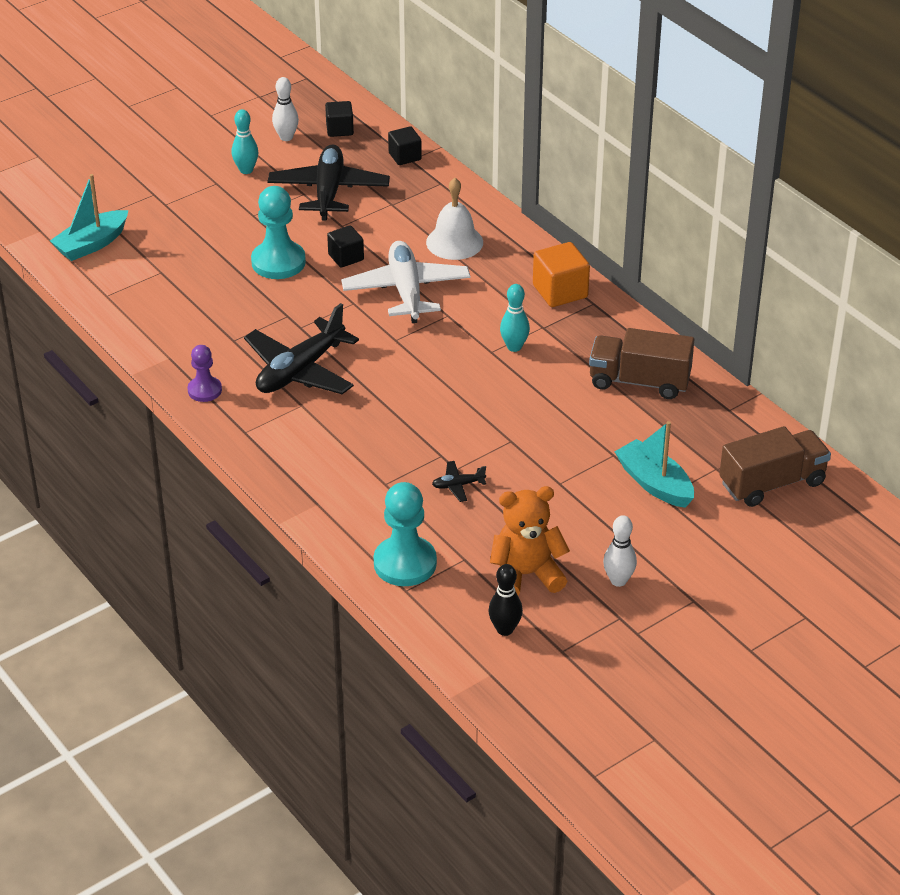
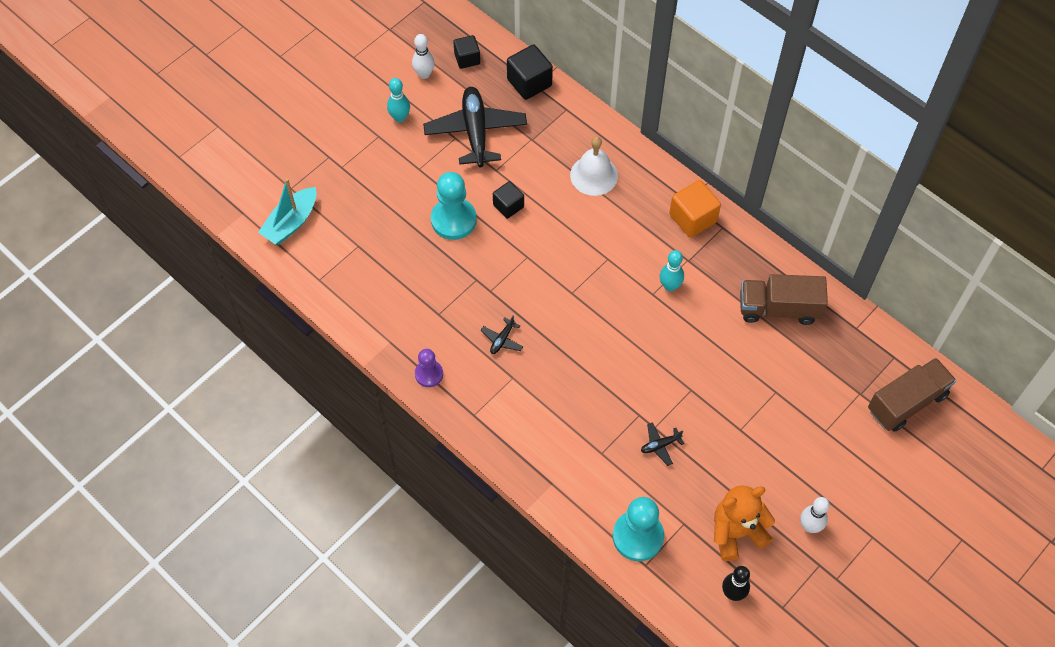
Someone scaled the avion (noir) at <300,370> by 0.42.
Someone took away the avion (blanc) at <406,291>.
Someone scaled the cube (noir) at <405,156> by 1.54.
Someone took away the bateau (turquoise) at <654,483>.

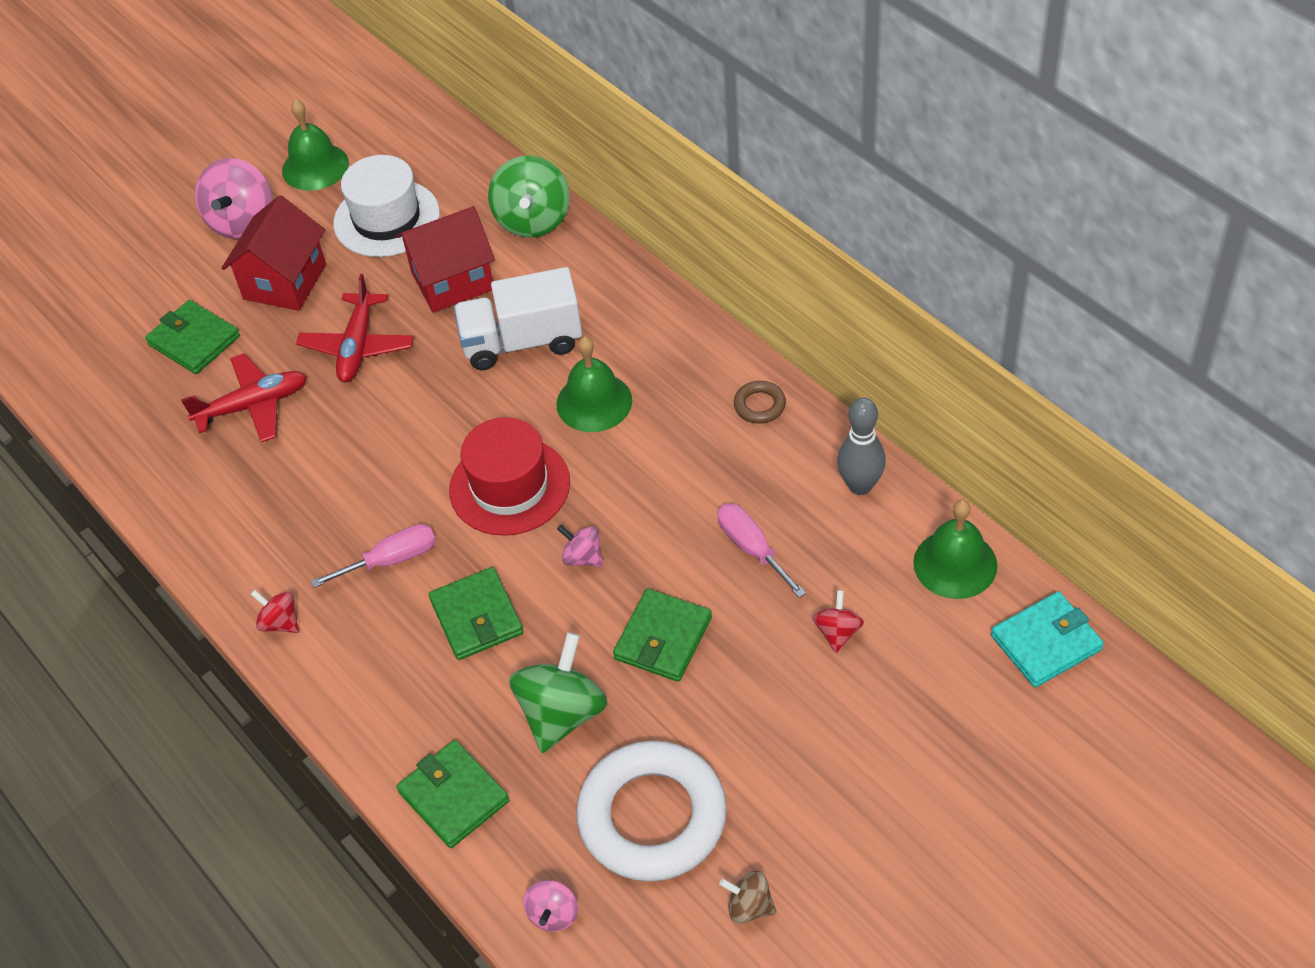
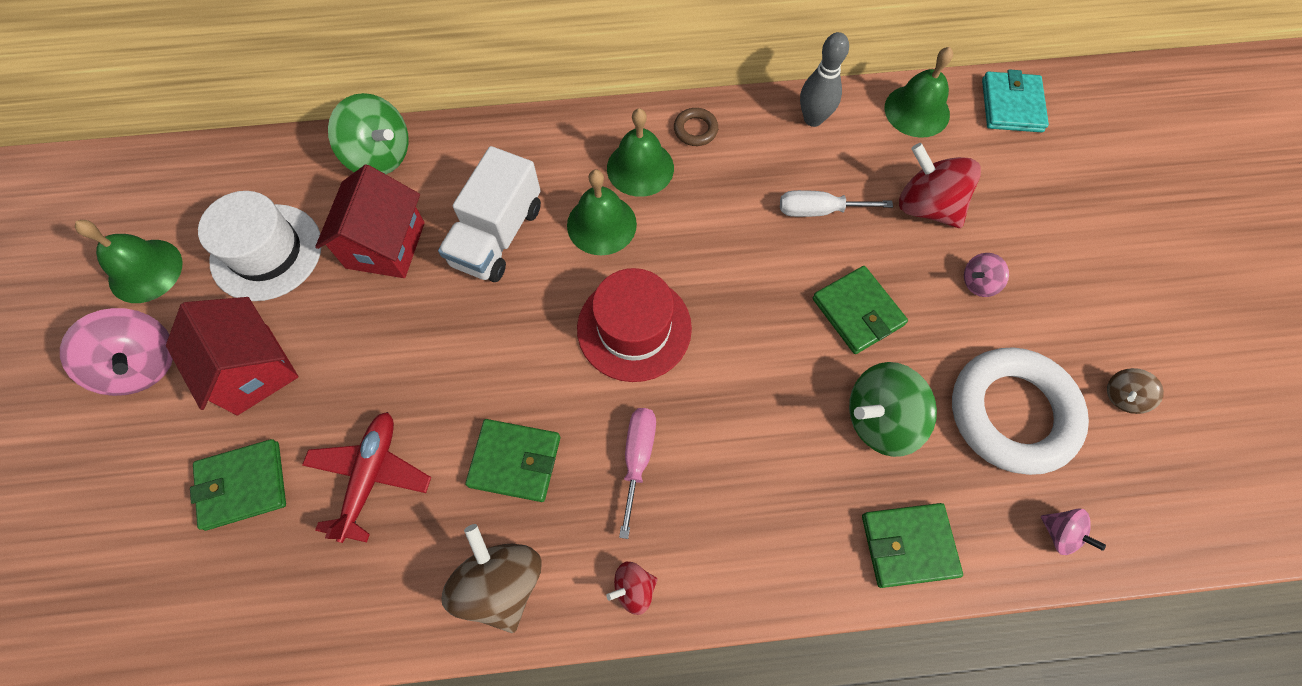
Someone took away the avion (rouge) at <357,346>.
Someone carried the portefeuille (vert) from <477,617> to <515,461>.
Someone rotated the toupie (vert) at <562,713> by 75 degrees counterclockwise.
Someone carried the toupie (rose) from <582,557> to <978,283>.
Someone repainted the tournevis (rose) at <752,548>, which became the tournevis (blanc) at <818,210>.
Someone scaled the toupie (rouge) at <837,632> by 1.92.
Someone put down the toupie (marron) at <501,583>.
Someone put down the cloche (vert) at <640,168>.

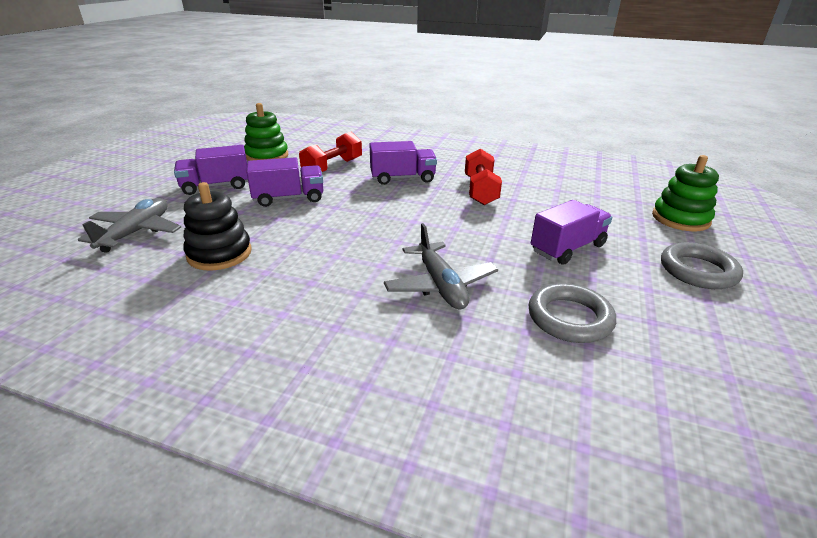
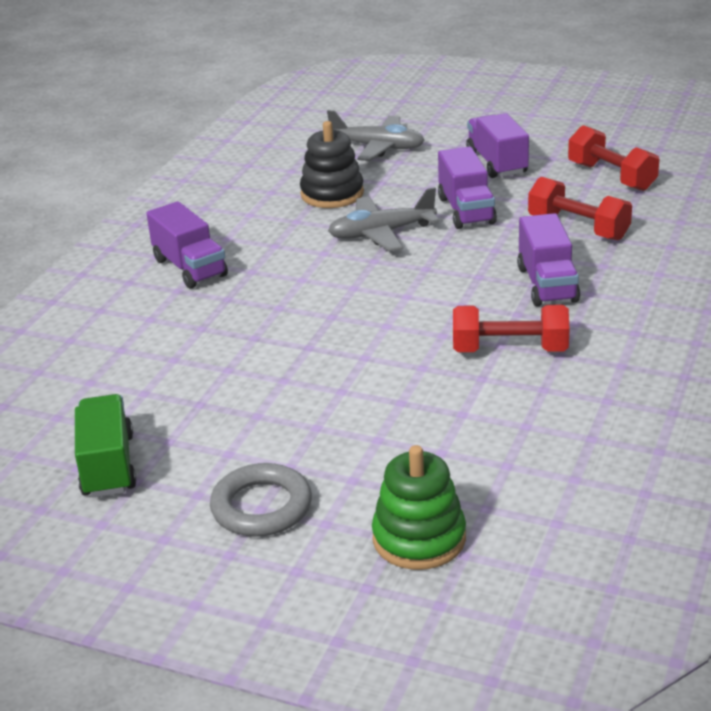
Someone swapped the jouet à empiler (vert) at <267,156> for the haltère (rouge) at <611,177>.
Someone carried the avion (gris) from <440,285> to <381,233>.
Someone took away the anneau (gris) at <569,318>.
Someone carried the camion (violet) from <567,248> to <190,268>.
Someone put down the camion (vert) at <108,466>.

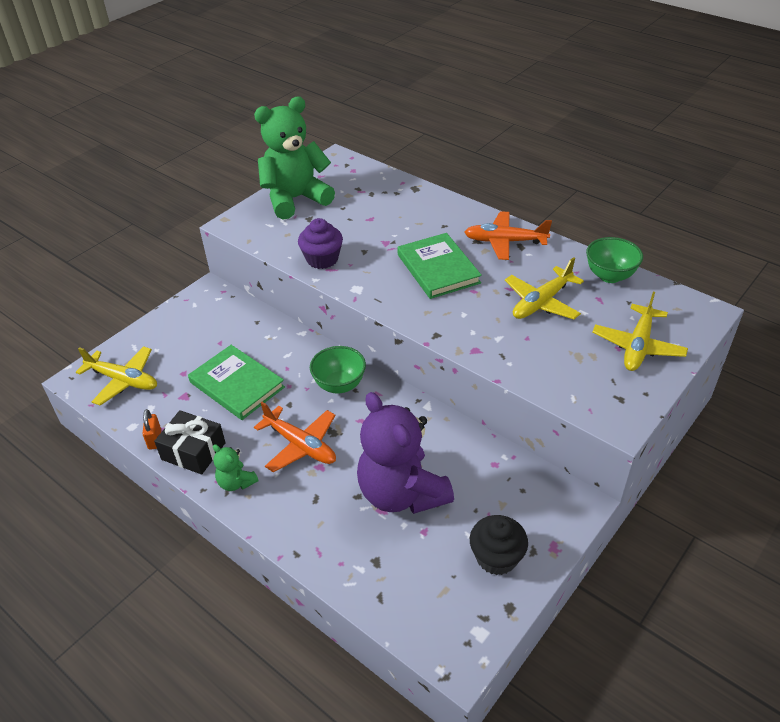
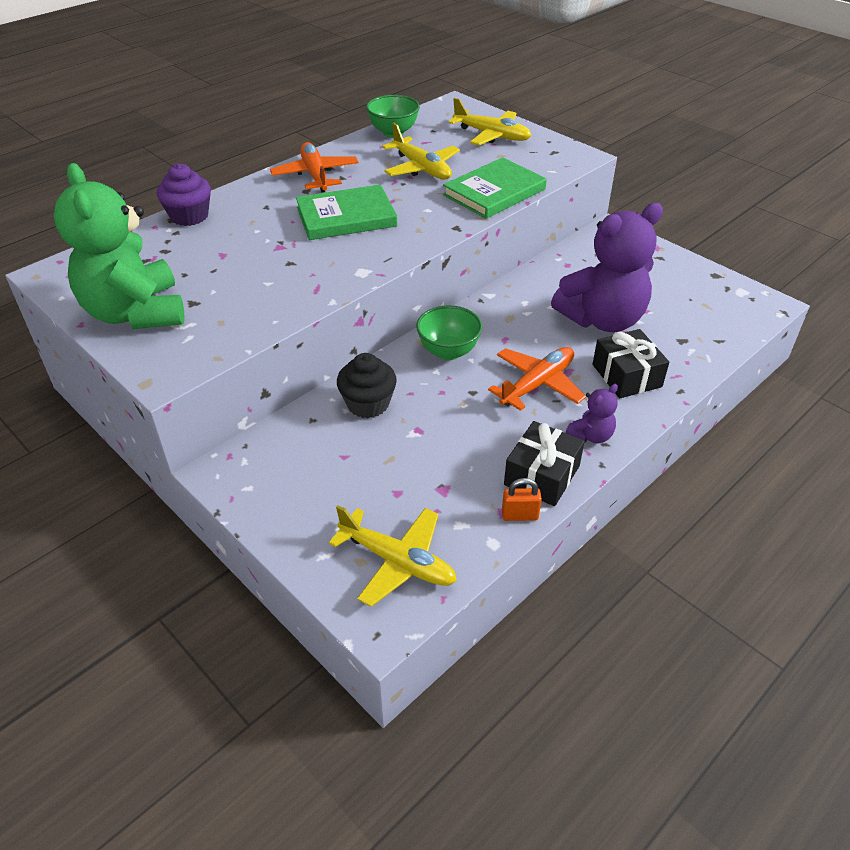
Someone rotated the avion (jaune) at <123,380> by 90 degrees clockwise.
Someone carried the livre (vert) from <237,385> to <494,192>.
Someone repainted the ours en peluche (vert) at <236,482>, which became the ours en peluche (violet) at <591,435>.
Someone carried the muffin (violet) from <322,259> to <189,216>.
Someone rotated the avion (orange) at <504,242> by 150 degrees clockwise.
Someone carried the muffin (noir) from <496,557> to <368,404>.
Someone put down the cadeau (noir) at <626,376>.

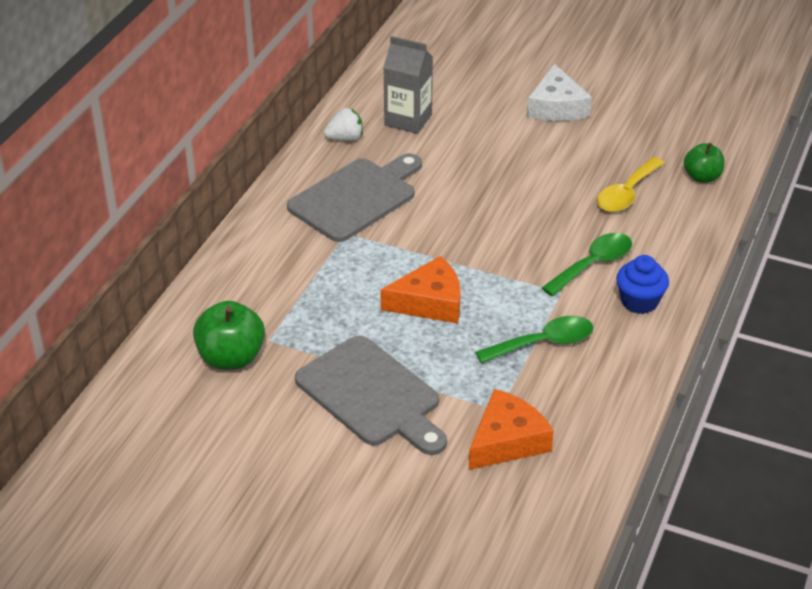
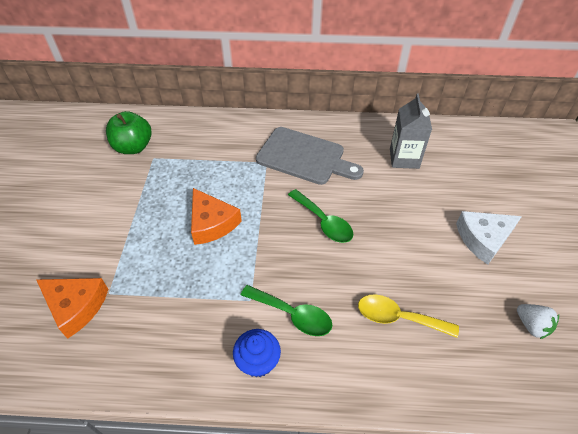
Someone took away the planche à découper (gris) at <372,395>.
Someone carried the fraise (blanc) from <345,138> to <531,326>.
Someone carried the cuillère (vert) from <544,343> to <324,222>.
Someone took away the pomme (vert) at <702,177>.

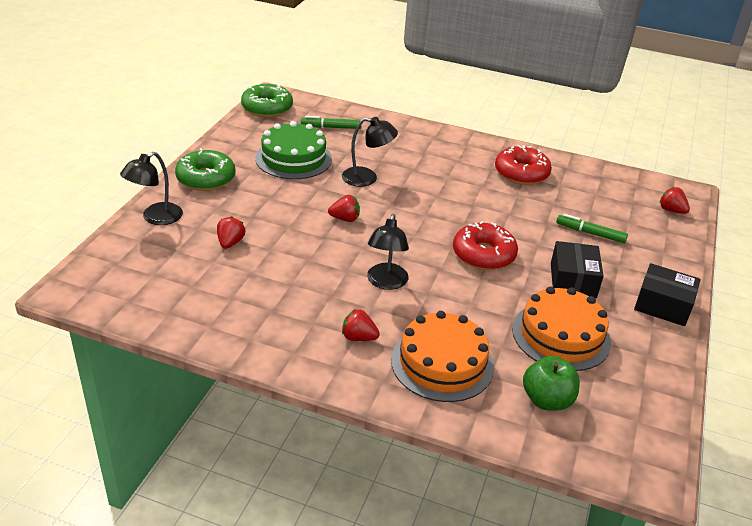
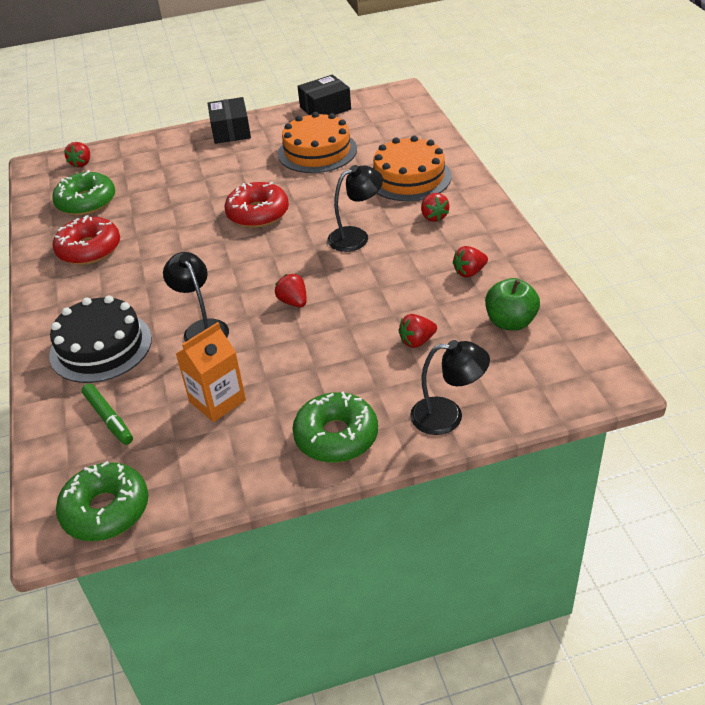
Someone swapped the gâteau (vert) at <293,158> for the brique de lait (orange) at <217,401>.
Someone carried the pomme (vert) from <547,400> to <510,322>.
Someone carried the boîte (noir) from <573,280> to <325,108>.
Someone took away the feutre (vert) at <590,233>.
Someone put down the gâteau (noir) at <101,346>.
Someone put down the beignet (vert) at <86,202>.
Someone put down the fraise (rouge) at <469,272>.

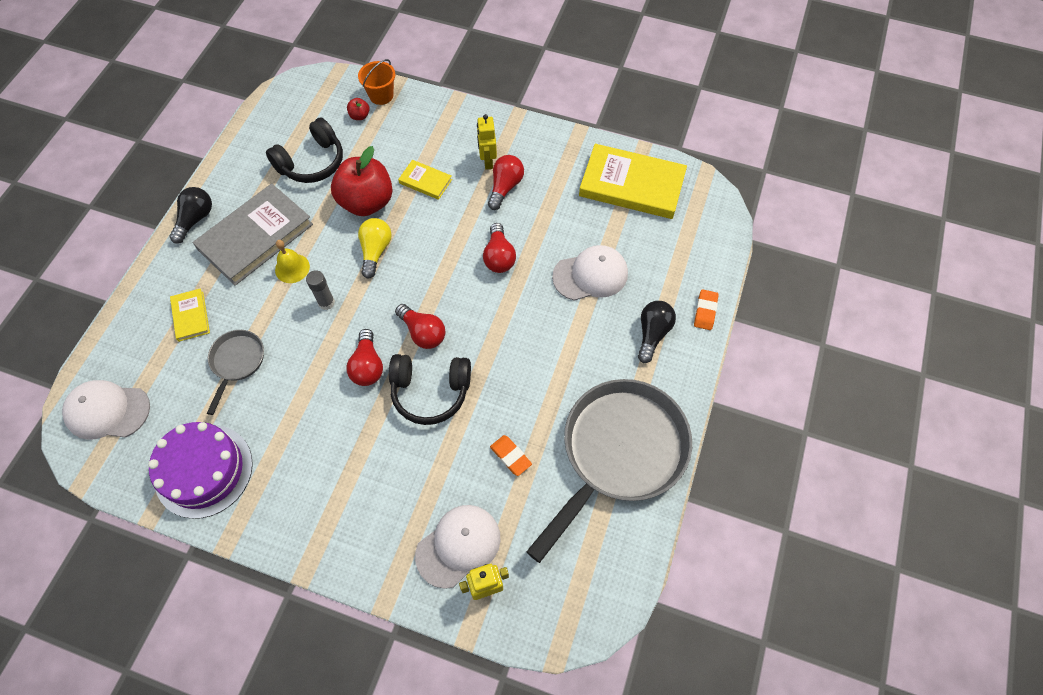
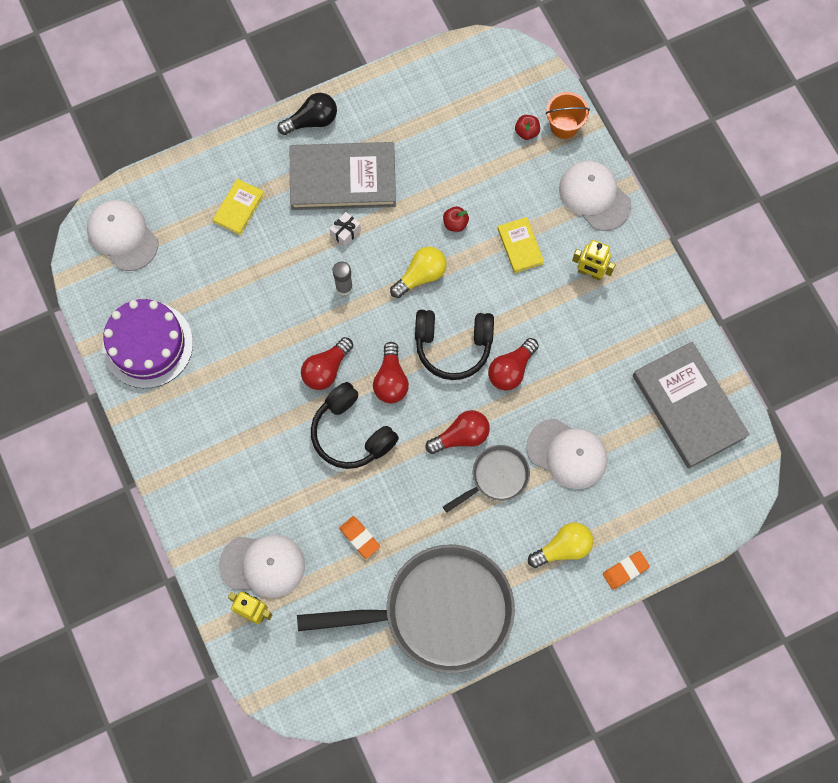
Someone carried the poêle (gris) from <237,362> to <496,477>.
Someone carried the casque audio (noir) from <312,162> to <453,345>.
Someone swapped the cloche (jaune) at <292,268> for the cadeau (blanc) at <345,233>.
Someone scaled the pomme (rouge) at <366,202> by 0.40.
Someone rotated the robot (jaune) at <487,161> by 105 degrees counterclockwise.
Someone carried the ampoule (rouge) from <505,187> to <461,436>.
Someone rotated the gomme (orange) at <510,456> by 45 degrees counterclockwise.
Someone repainted the livre (jaune) at <632,185>, which became the livre (gris) at <688,406>.
Someone repainted the ampoule (noir) at <652,334>, which became the ampoule (jaune) at <563,548>.
Someone put down the casquette (blanc) at <594,196>.

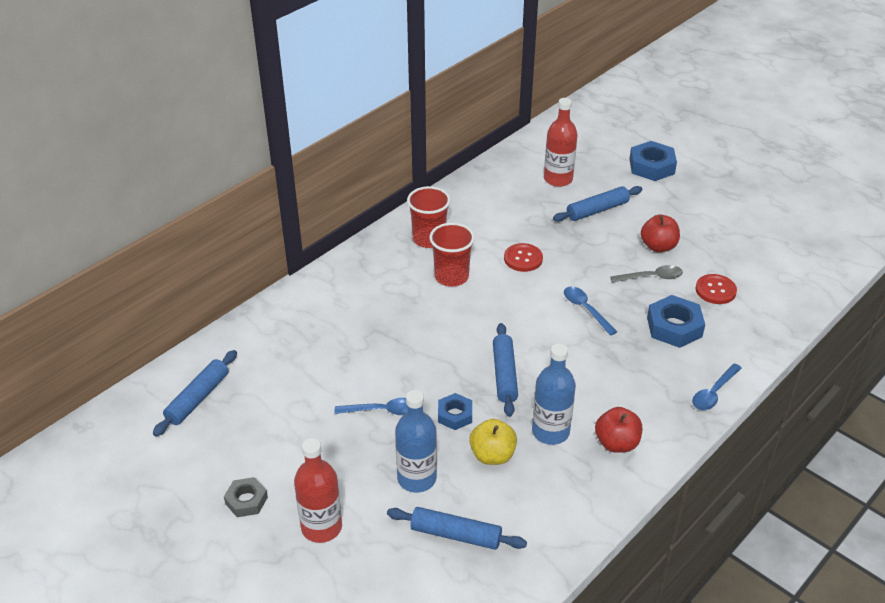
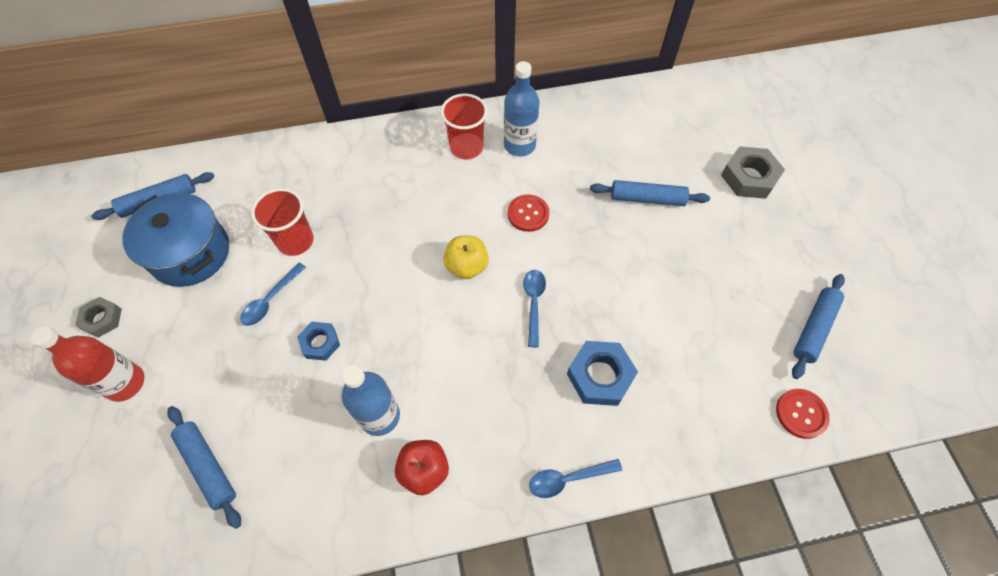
Someone rotated the cuillère (bleu) at <382,410> by 90 degrees clockwise.
Someone carried the bouteille (bleu) from <417,478> to <519,145>.
Someone carried the gobelet (rouge) from <451,277> to <295,241>.
Someone carried the pomme (jaune) from <492,455> to <467,266>.
Someone carried the rouleau à pâtisserie (bleu) from <504,374> to <814,328>.
Someone took away the bouteille (rouge) at <558,179>.
Someone took away the cuillère (gris) at <651,277>.
Someone repainted the écrou (bleu) at <651,166>, which became the écrou (gris) at <749,177>.
Someone took away the pomme (rouge) at <658,246>.
Someone carried the bouton (rouge) from <715,290> to <801,414>.
Someone put down the marmite (bleu) at <190,253>.

